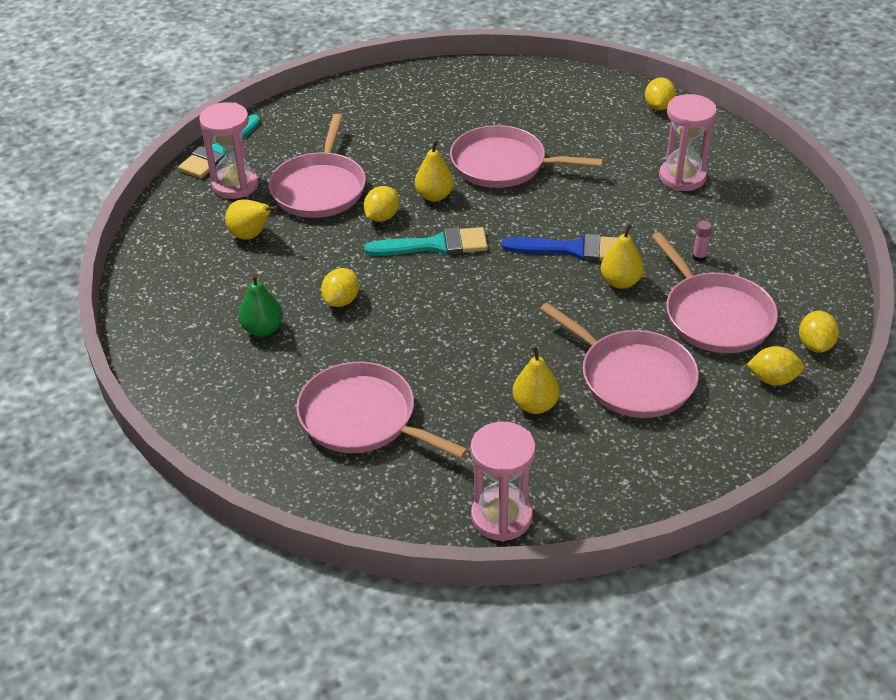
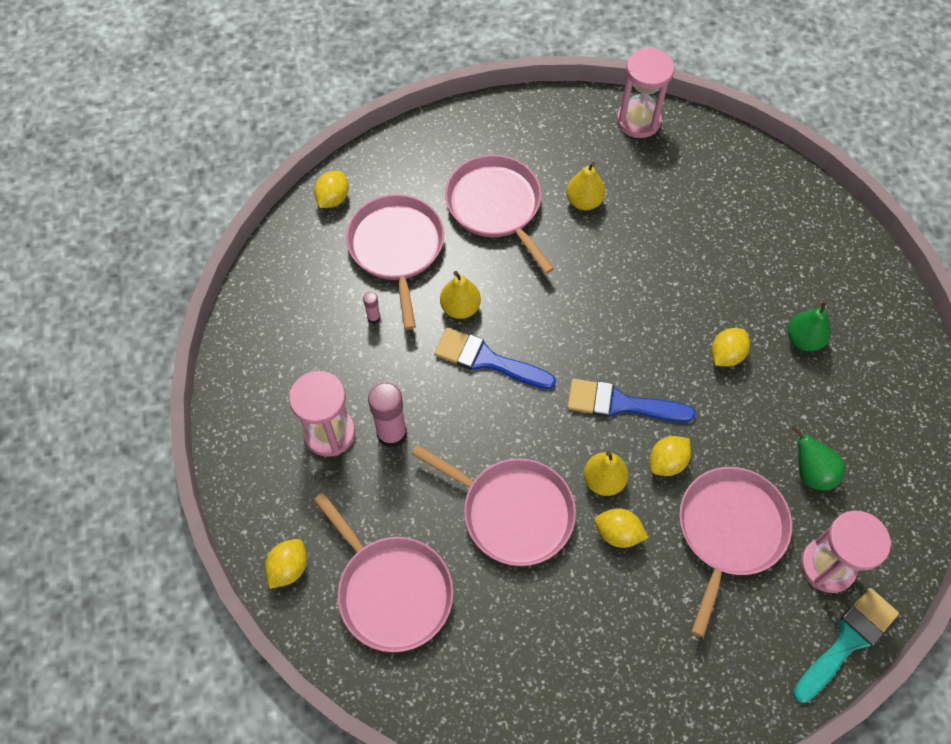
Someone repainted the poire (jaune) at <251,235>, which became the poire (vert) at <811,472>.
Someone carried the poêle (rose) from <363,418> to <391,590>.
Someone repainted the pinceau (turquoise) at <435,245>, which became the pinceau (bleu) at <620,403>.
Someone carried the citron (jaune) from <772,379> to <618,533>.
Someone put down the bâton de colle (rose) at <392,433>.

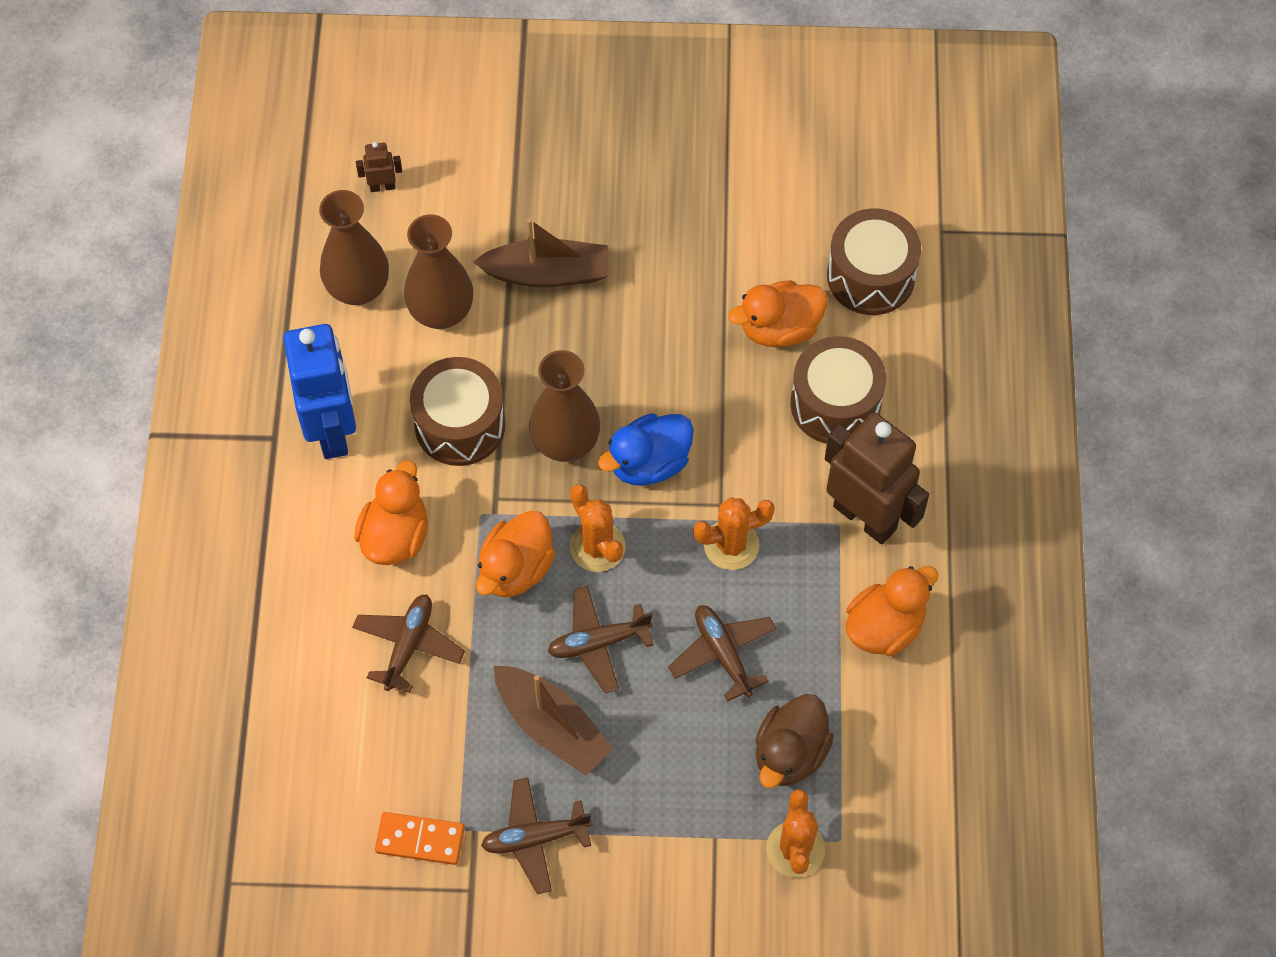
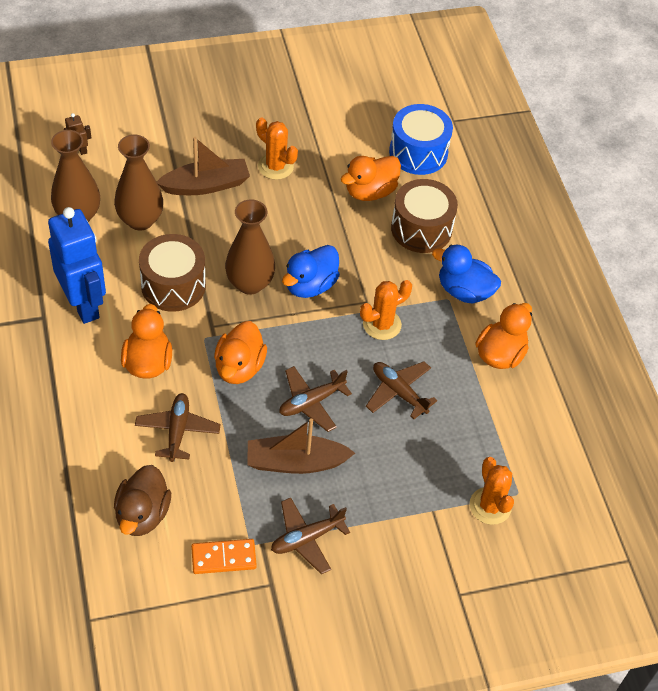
Someone rotated the bateau (marron) at <552,726> by 150 degrees clockwise.
Someone carried the cactus (orange) from <597,547> to <275,166>.
Someone carried the canard (marron) from <790,753> to <142,514>.
Someone swapped the robot (marron) at <865,517> for the canard (bleu) at <464,291>.
Someone repainted the tambour (marron) at <871,276>, which became the tambour (bleu) at <418,152>.

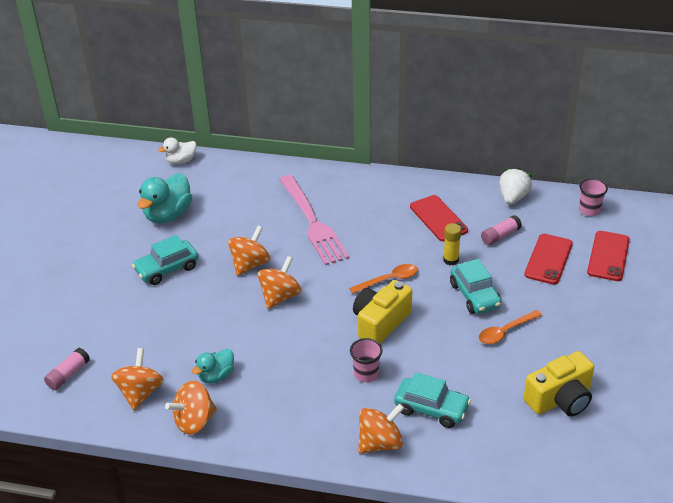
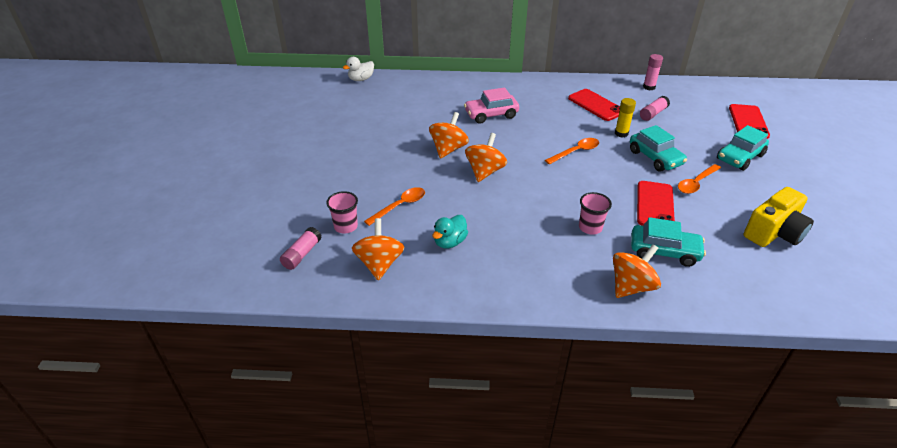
Someone carried the voiture (turquoise) from <167,269> to <740,157>.
Someone took away the canard (turquoise) at <168,215>.
Someone took away the toupie (orange) at <194,421>.
Someone swapped the fourchette (rose) at <312,222> for the voiture (rose) at <491,115>.
Someone took away the appareil photo (jaune) at <380,323>.
Someone swapped the fraise (blanc) at <513,197> for the bâton de colle (rose) at <649,87>.
Someone carried the téléphone (rouge) from <548,259> to <655,205>.
Someone carried the gobelet (rose) from <589,210> to <346,226>.
Someone put down the cuillère (orange) at <400,206>.

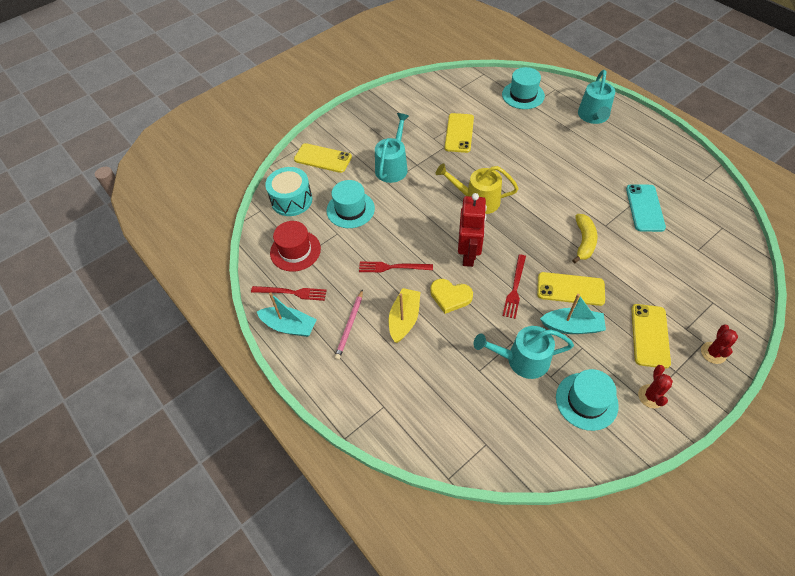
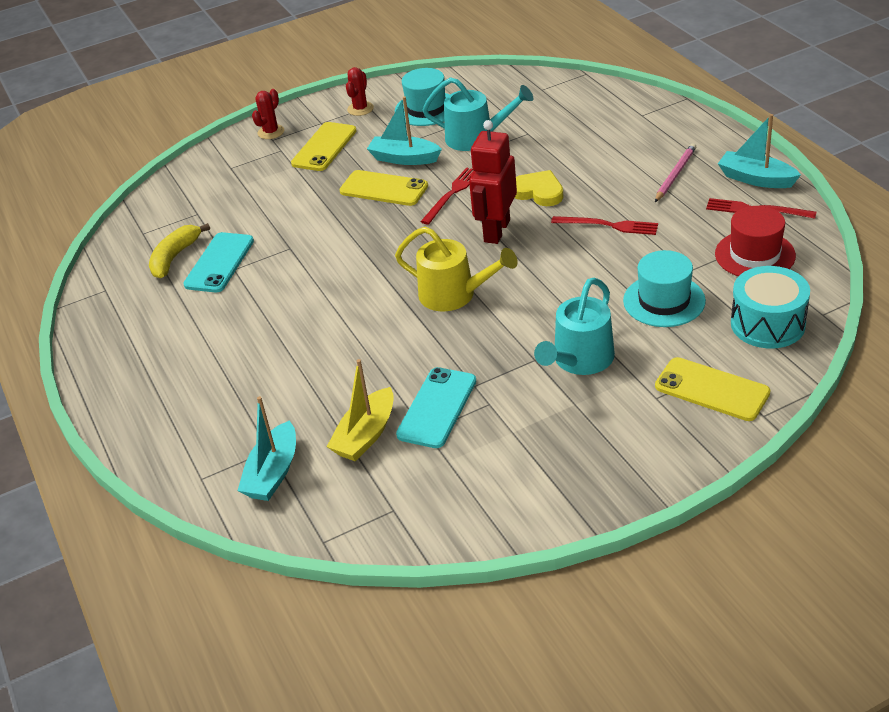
Someone carried the bateau (jaune) from <404,319> to <366,435>.
Someone repainted the téléphone (jaune) at <459,133>, which became the téléphone (turquoise) at <437,408>.
Someone swapped the chapeau (turquoise) at <523,95> for the bateau (turquoise) at <273,473>.
Someone carried the banane (jaune) from <584,242> to <175,257>.
Someone took away the arrosoir (turquoise) at <593,116>.

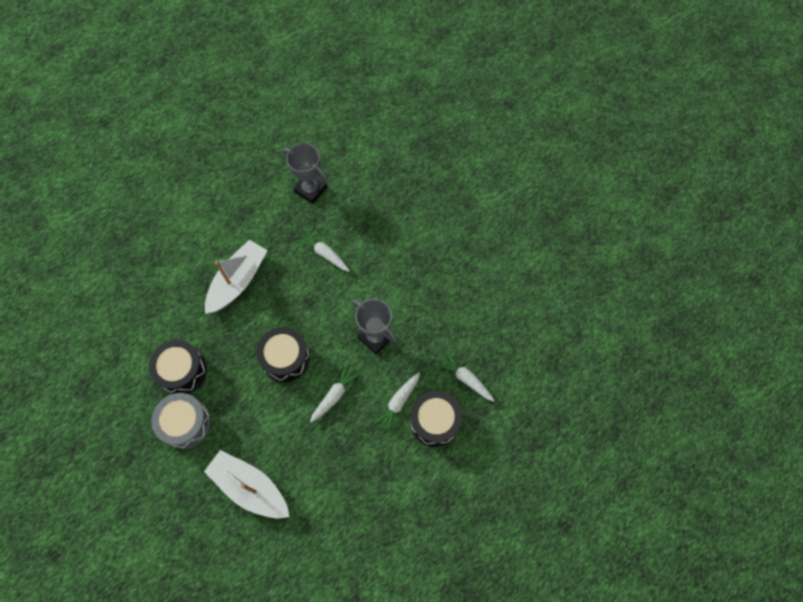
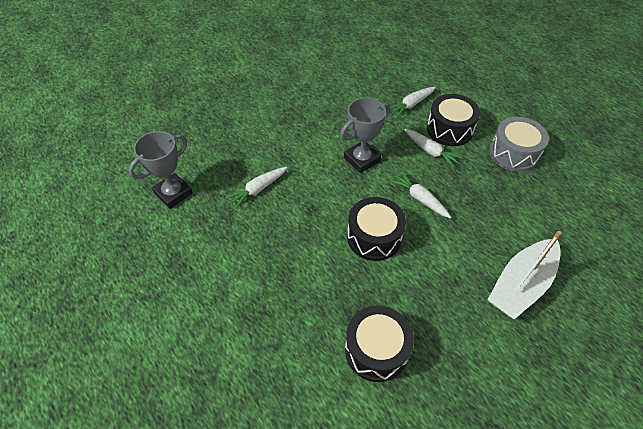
Someone carried the tambour (gris) from <186,423> to <513,153>.
Someone took away the bateau (blanc) at <238,281>.

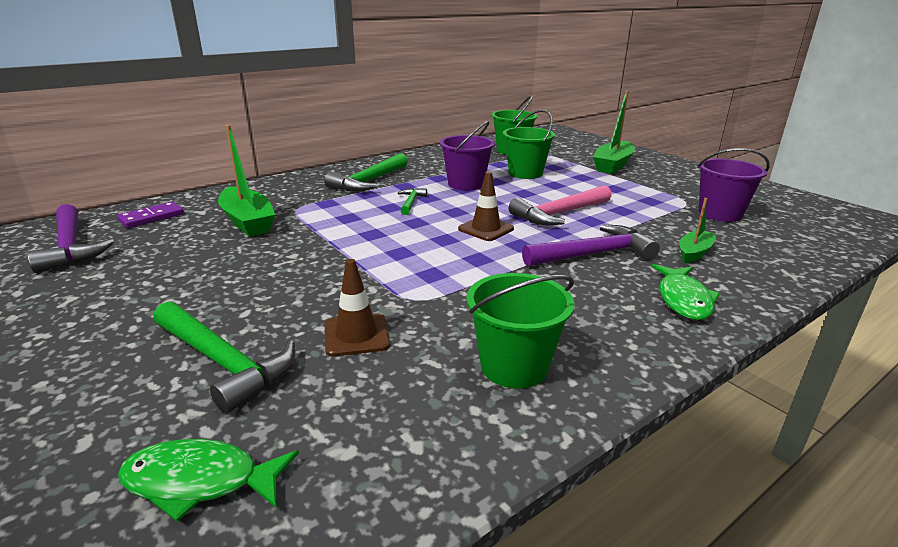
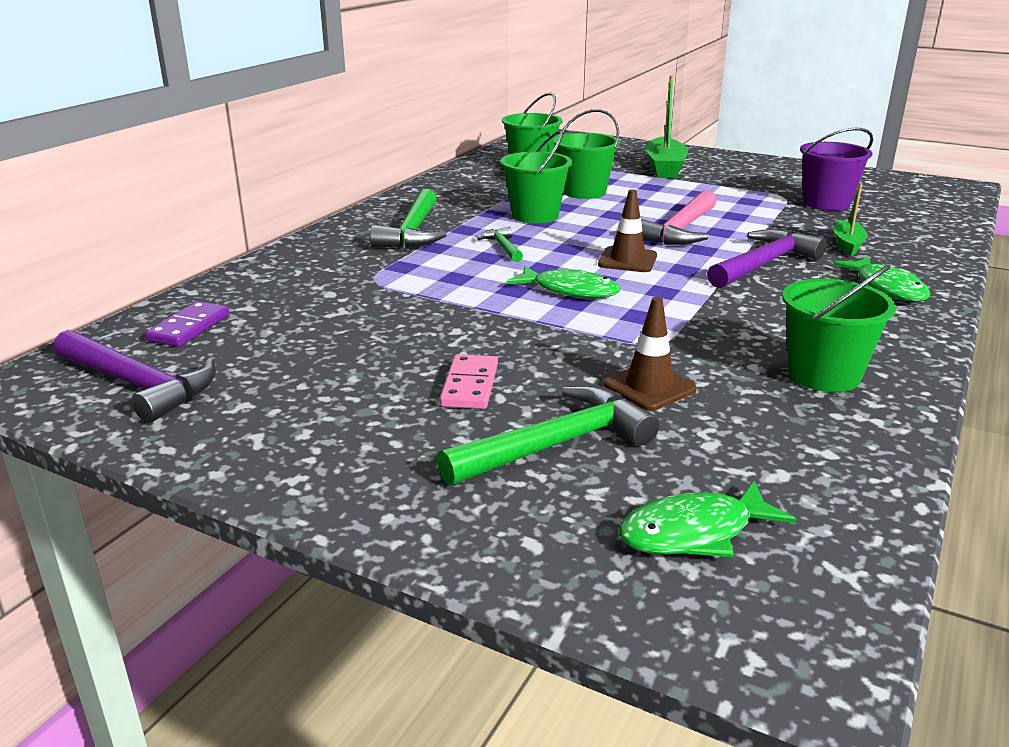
Someone rotated the marteau (vert) at <224,362> by 45 degrees counterclockwise.
Someone took away the bateau (vert) at <248,221>.
Someone repainted the seau (violet) at <466,184>, which became the seau (vert) at <535,215>.
Someone put down the domino (rose) at <469,385>.
Someone put down the poisson (vert) at <570,290>.

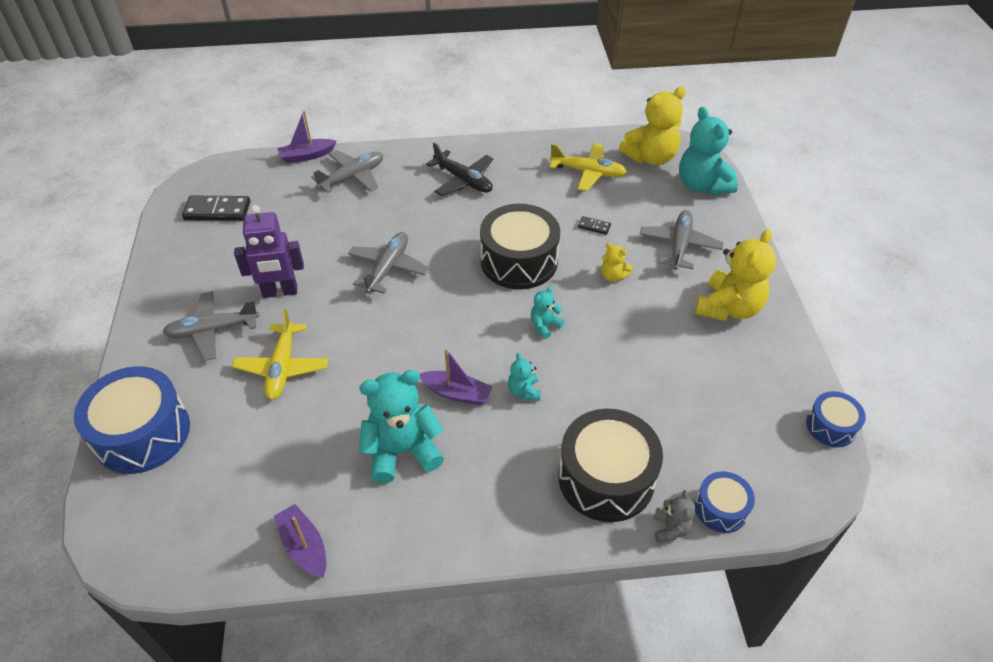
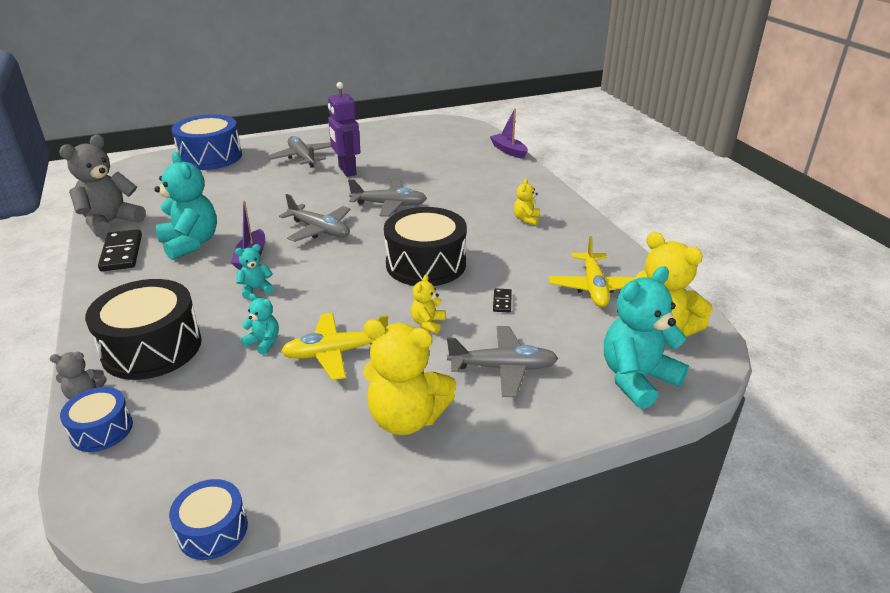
Someone carried the domino (noir) from <217,211> to <122,253>.
Someone carried the avion (jaune) from <282,367> to <335,353>.
Someone swapped the bateau (violet) at <304,546> for the ours en peluche (gris) at <110,223>.
Someone carried the avion (gris) from <352,177> to <319,230>.
Someone swapped the avion (noir) at <463,180> for the ours en peluche (jaune) at <526,219>.
Someone carried the ours en peluche (turquoise) from <544,325> to <264,342>.

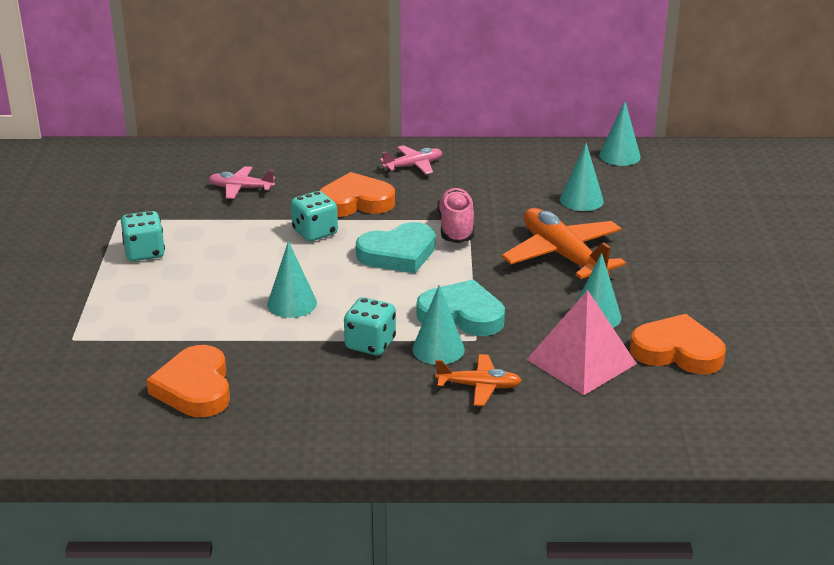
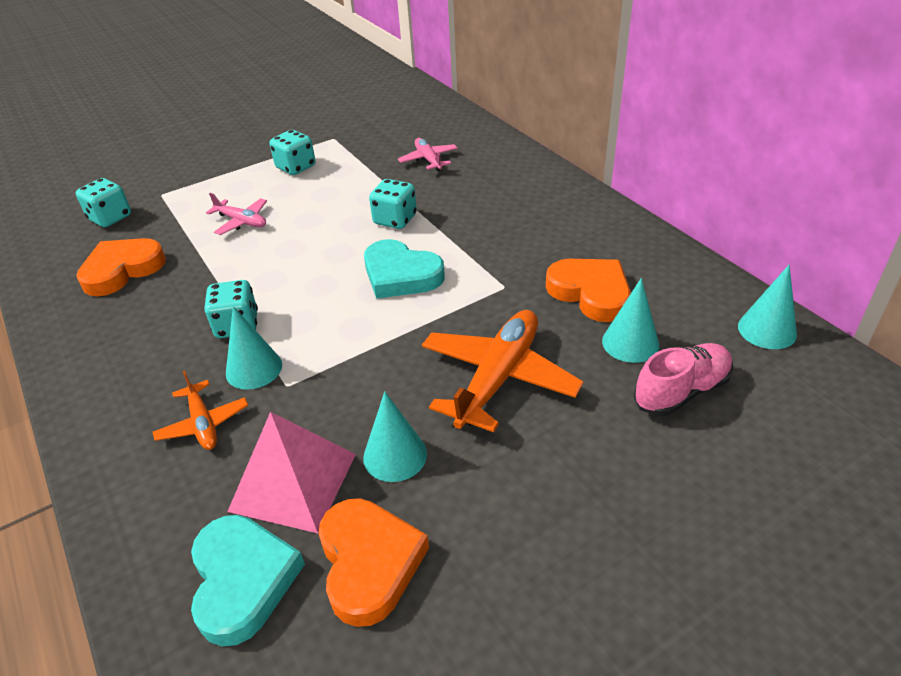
Someone took away the cône (turquoise) at <292,303>.
Someone carried the cœur (orange) from <355,202> to <590,293>.
Someone carried the avion (rose) from <413,166> to <242,222>.
Someone carried the cœur (turquoise) from <462,315> to <242,580>.
Someone carried the chaussure (rose) from <456,228> to <681,391>.
Someone put down the dé (turquoise) at <110,218>.

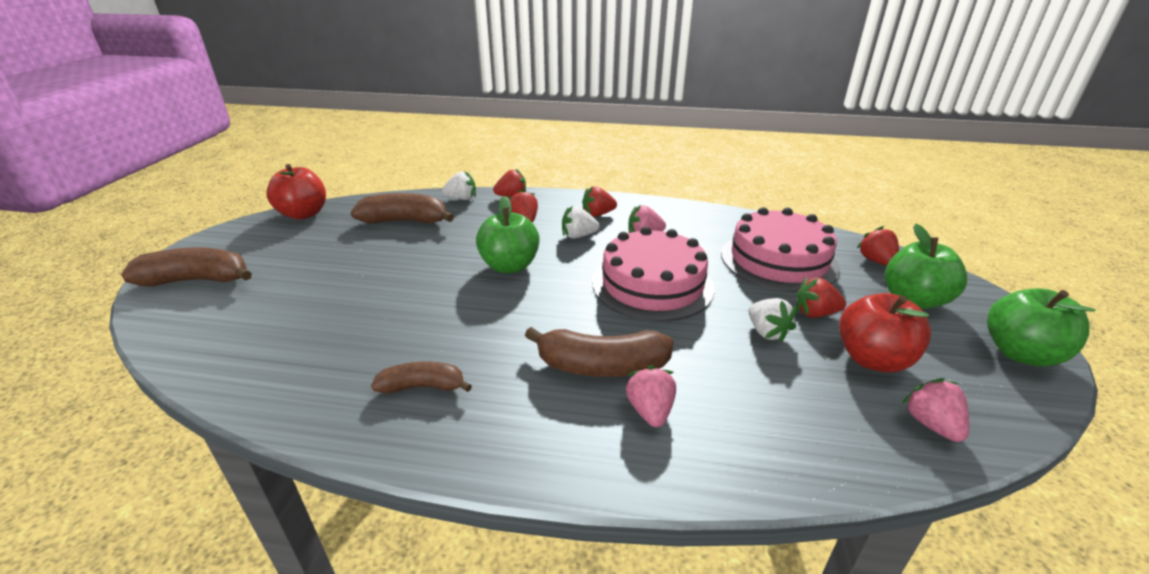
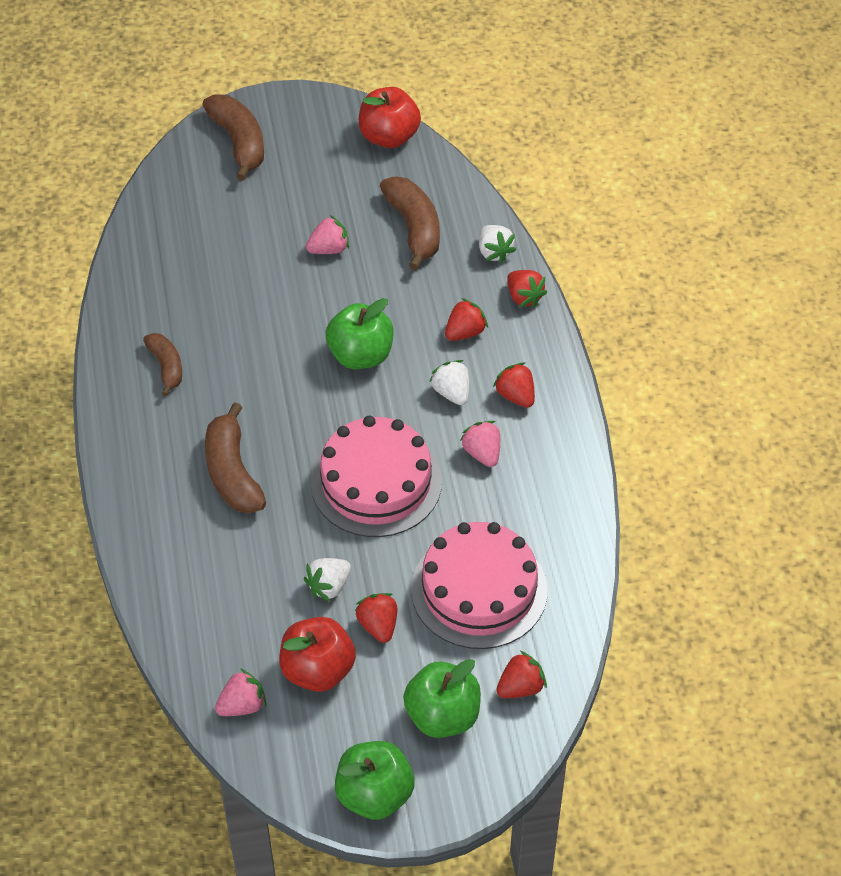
Someone carried the fraise (rose) from <650,411> to <329,249>.

